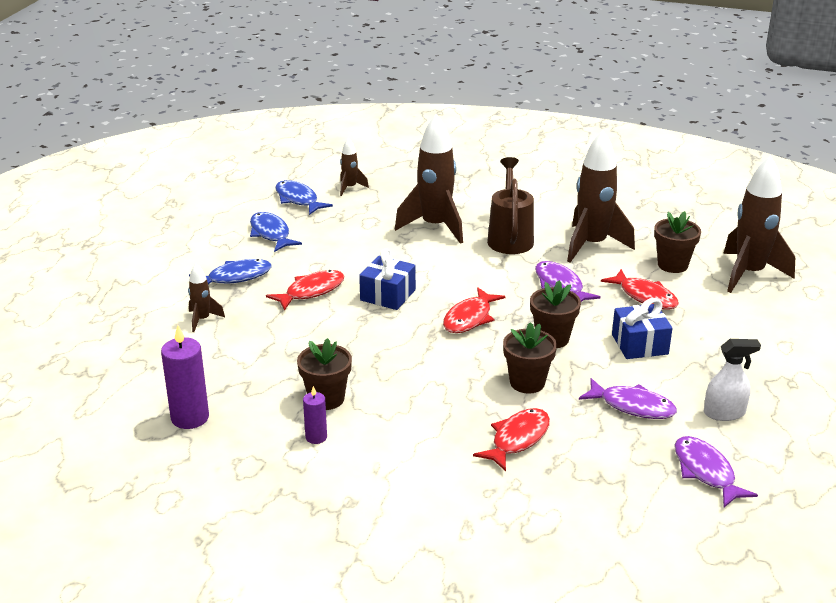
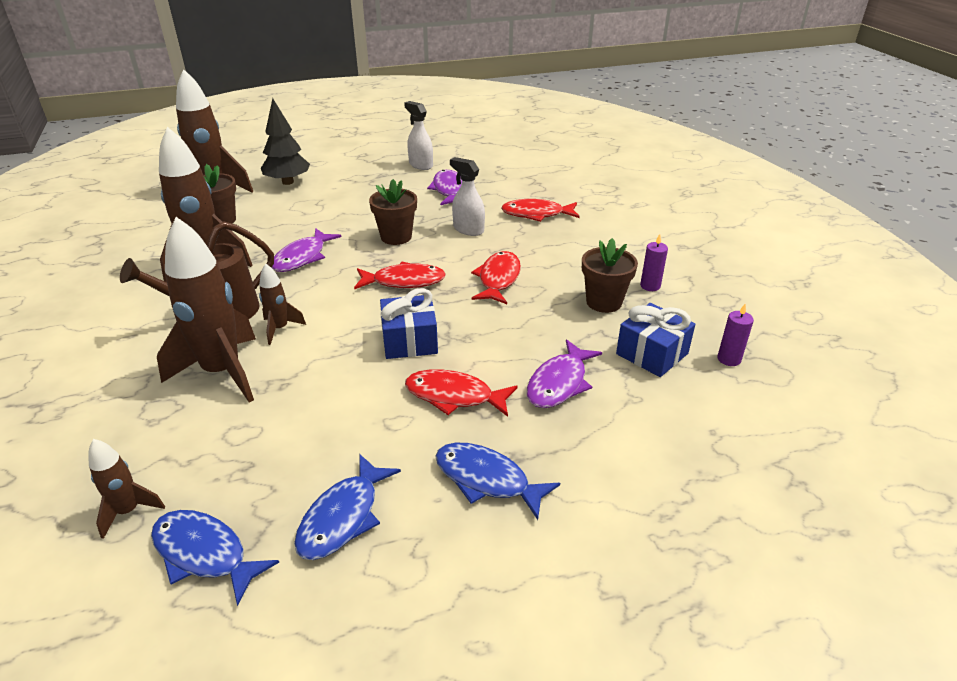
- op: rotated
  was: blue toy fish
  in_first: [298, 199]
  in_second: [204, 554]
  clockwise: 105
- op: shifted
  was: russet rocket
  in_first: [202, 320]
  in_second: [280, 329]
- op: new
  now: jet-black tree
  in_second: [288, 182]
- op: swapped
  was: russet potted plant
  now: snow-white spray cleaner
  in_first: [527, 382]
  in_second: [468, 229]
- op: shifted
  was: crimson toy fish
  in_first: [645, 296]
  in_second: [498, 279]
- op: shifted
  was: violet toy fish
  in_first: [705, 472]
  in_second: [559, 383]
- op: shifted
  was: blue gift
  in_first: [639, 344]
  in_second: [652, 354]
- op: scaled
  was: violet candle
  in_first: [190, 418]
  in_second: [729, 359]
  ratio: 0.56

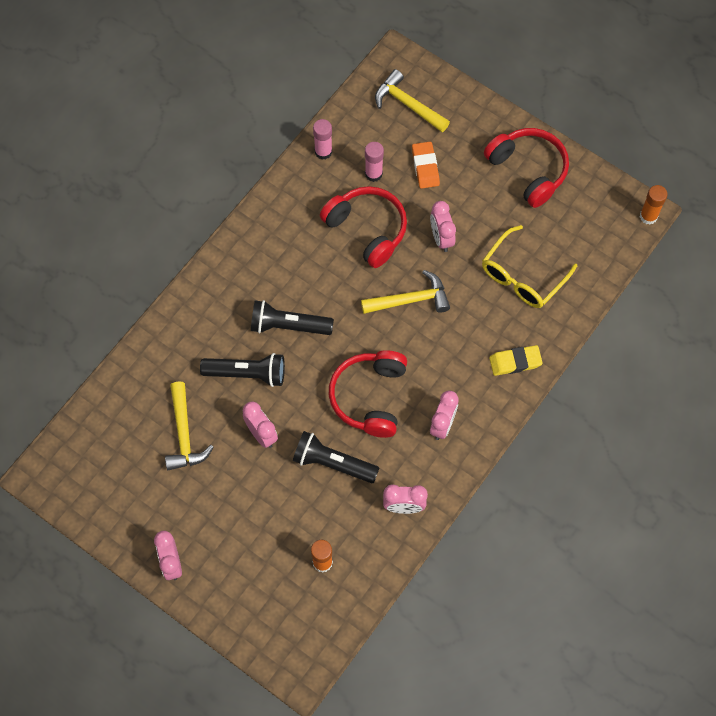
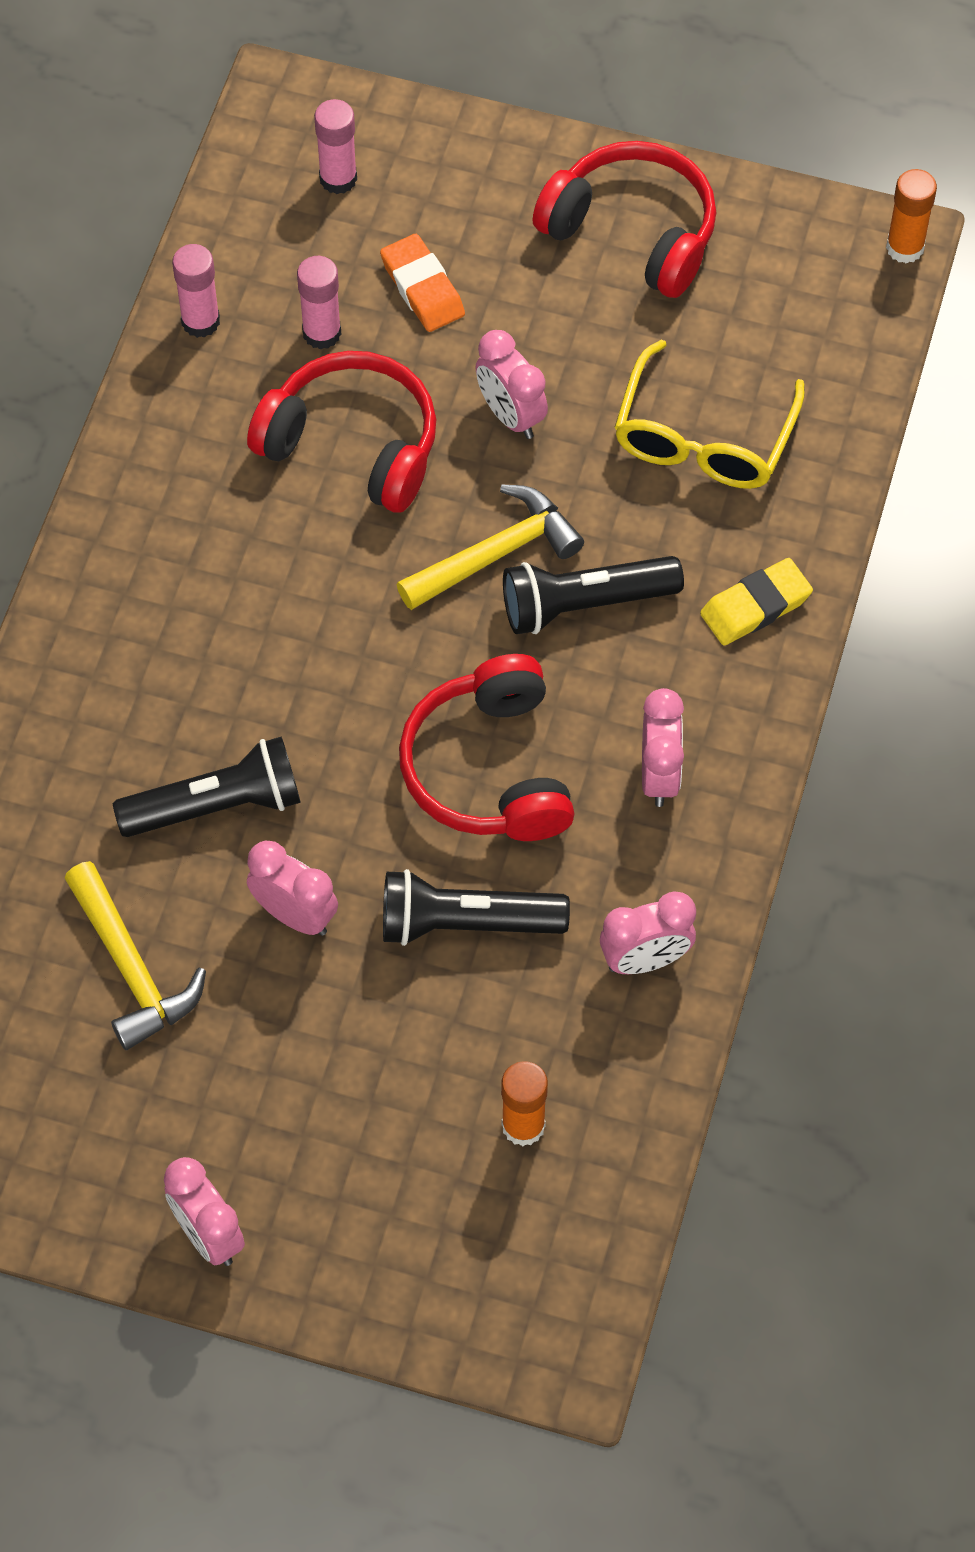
- op: swapped
  was: yellow carpenter's hammer
  now: rose-pink glue stick
  in_first: [408, 104]
  in_second: [338, 178]
- op: shifted
  was: jet-black flashlight
  in_first: [288, 326]
  in_second: [585, 604]

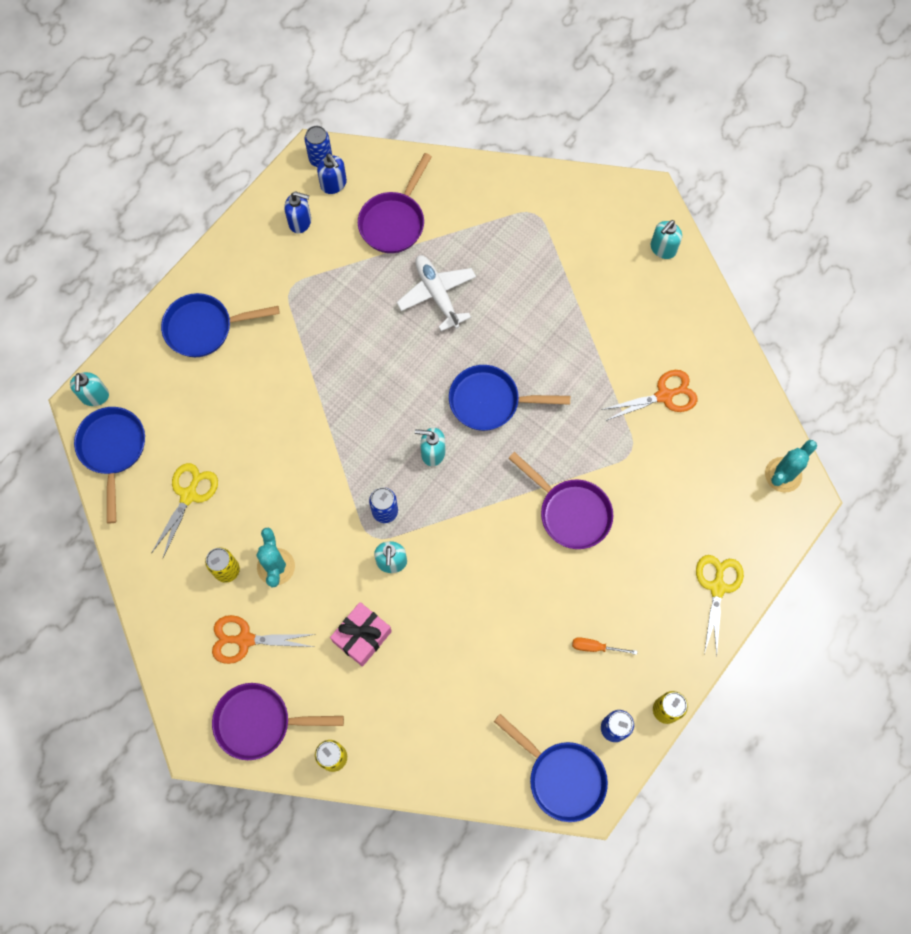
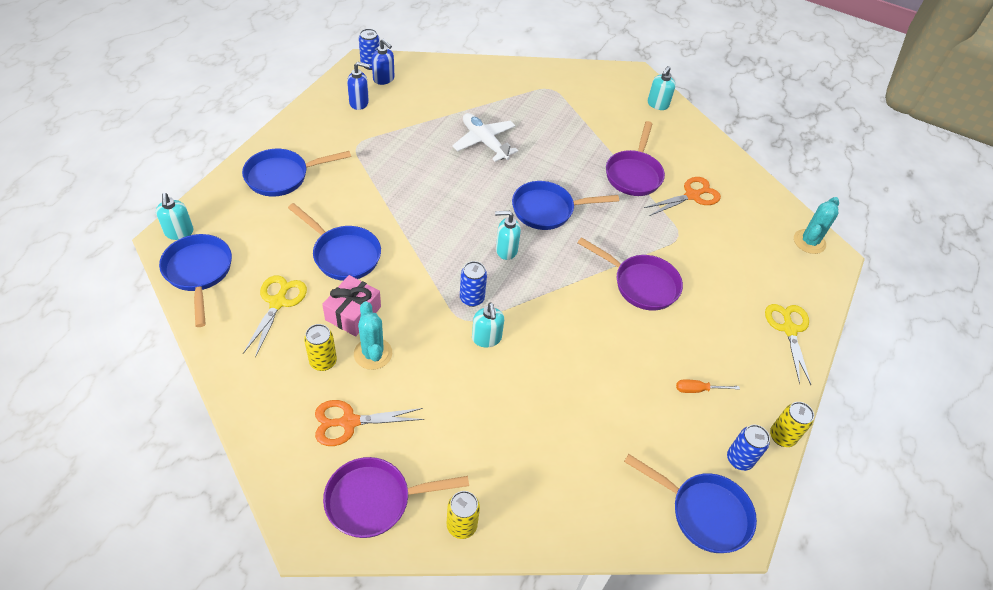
- op: new
  now: blue pan
  in_second: [343, 254]
- op: shifted
  was: rose-pink gift
  in_first: [362, 636]
  in_second: [353, 313]
- op: shifted
  was: violet pan
  in_first: [394, 222]
  in_second: [634, 174]

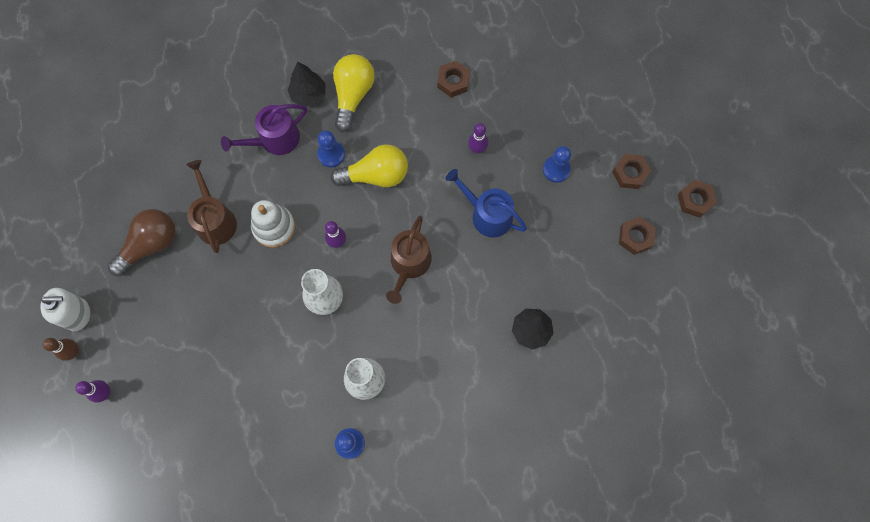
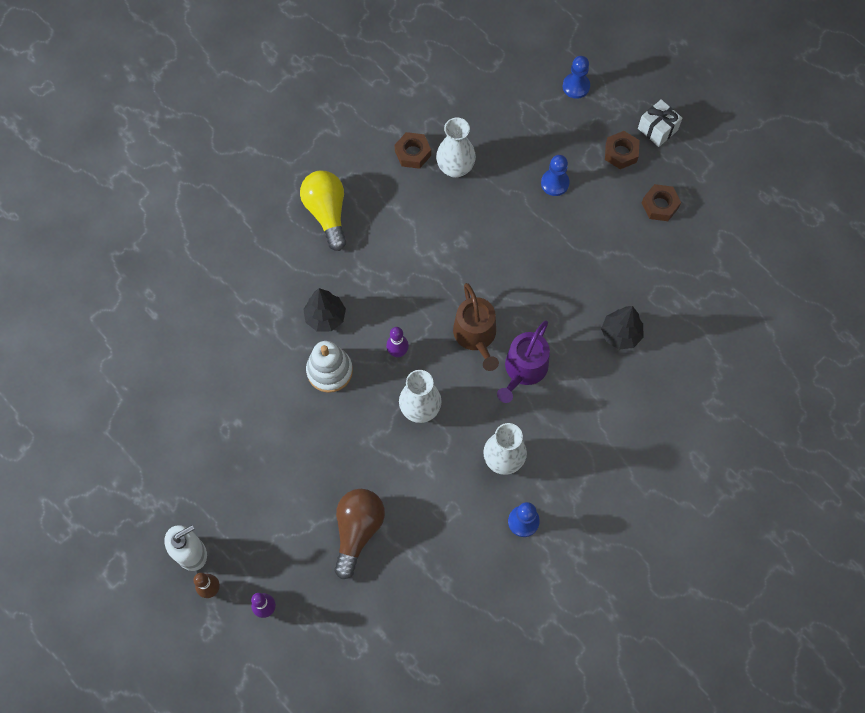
- op: shifted
  was: jet-black tree
  in_first: [308, 95]
  in_second: [325, 317]
- op: shifted
  was: russet lightbulb
  in_first: [150, 244]
  in_second: [357, 530]
- op: new
  now: snow-white flower vase
  in_second: [455, 168]
- op: shifted
  was: violet sprinkling can
  in_first: [275, 139]
  in_second: [523, 369]
- op: shifted
  was: blue game pawn
  in_first: [331, 154]
  in_second: [576, 86]
- op: new
  now: snow-white gift
  in_second: [657, 129]
- op: gone
  was: russet sprinkling can
  in_first: [215, 220]
- op: gone
  was: yellow lightbulb
  in_first: [376, 175]
- op: gone
  was: blue sprinkling can
  in_first: [487, 214]
- op: gone
  was: violet bowling pin
  in_first: [477, 149]
- op: gone
  was: russet hexagon nut
  in_first: [695, 200]

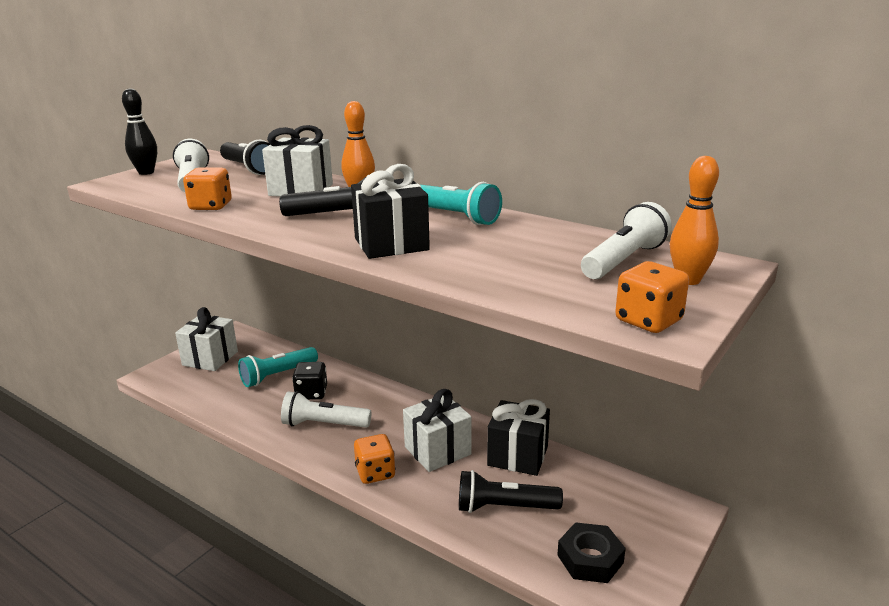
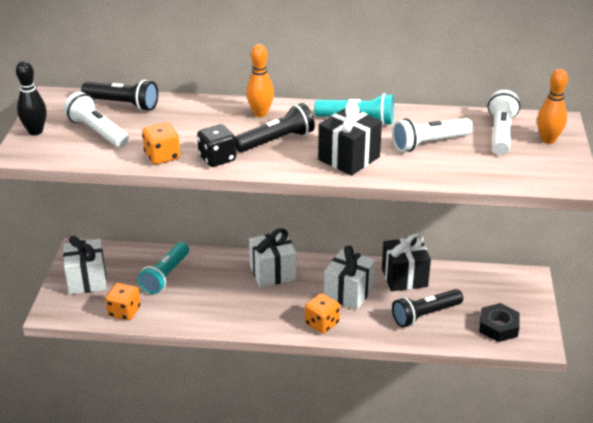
- op: shifted
  was: bright orange die
  in_first: [648, 321]
  in_second: [124, 312]
- op: shifted
  was: jet-black die
  in_first: [311, 393]
  in_second: [217, 159]
- op: shifted
  was: snow-white gift
  in_first: [301, 190]
  in_second: [272, 273]
- op: shifted
  was: snow-white flashlight
  in_first: [324, 424]
  in_second: [429, 143]

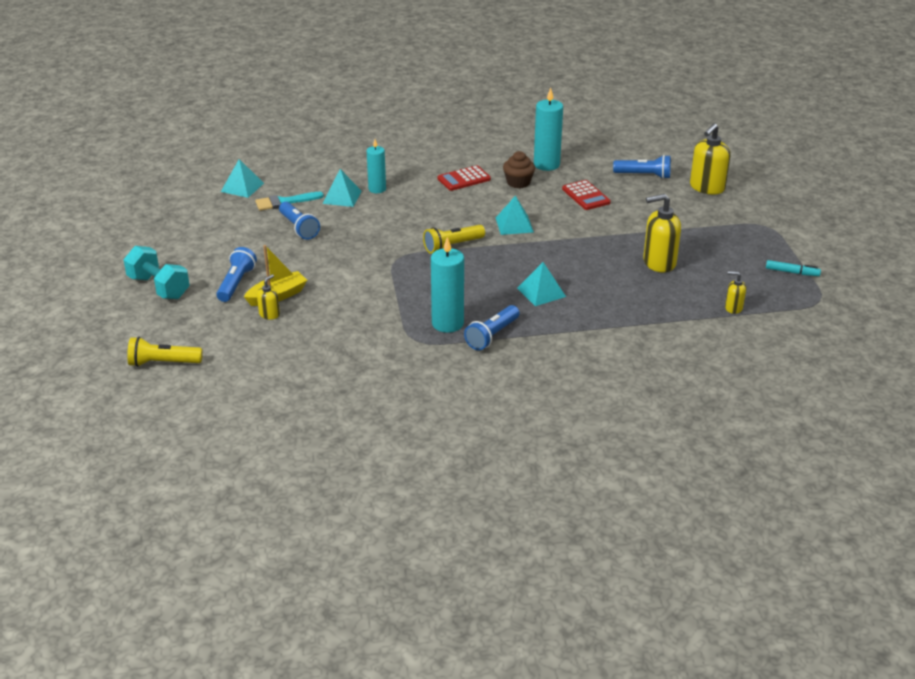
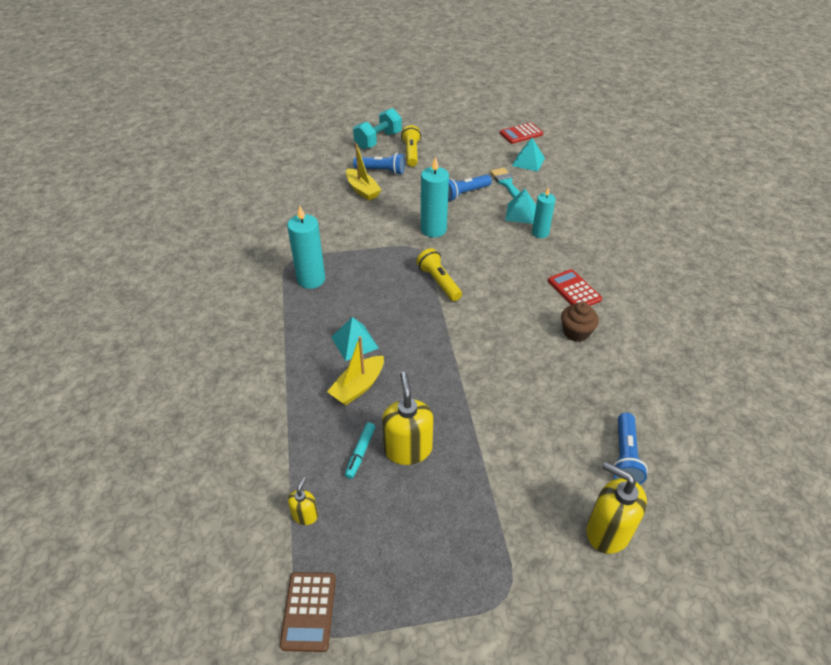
- op: new
  now: russet adding machine
  in_second: [308, 611]
- op: new
  now: yellow toy boat
  in_second: [358, 387]
- op: shifted
  was: teal marker pen
  in_first: [792, 272]
  in_second: [360, 453]
- op: shifted
  was: yellow flashlight
  in_first: [163, 363]
  in_second: [411, 153]
- op: shifted
  was: teal candle
  in_first: [546, 164]
  in_second: [433, 230]
- op: shifted
  was: crimson adding machine
  in_first: [586, 196]
  in_second: [521, 134]
- op: gone
  was: yellow pump bottle
  in_first: [269, 314]
- op: gone
  was: blue flashlight
  in_first: [492, 336]
- op: gone
  was: teal pyramid shape
  in_first: [514, 225]

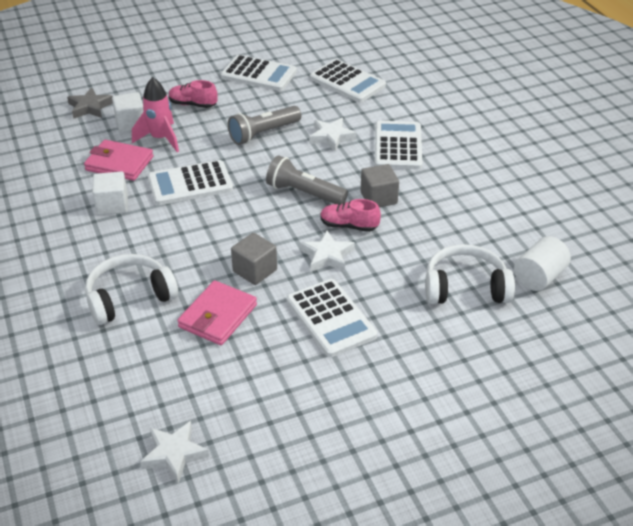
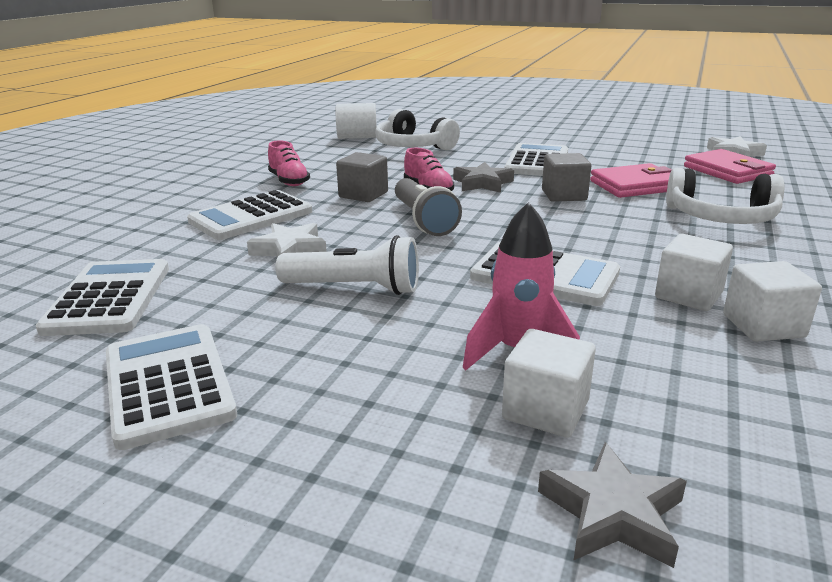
- op: shifted
  was: rose-pink sneaker
  in_first: [193, 104]
  in_second: [289, 181]
- op: repainted
  was: gray flashlight
  now: snow-white flashlight
  in_first: [263, 133]
  in_second: [354, 288]
- op: repainted
  was: snow-white five-pointed star
  now: gray five-pointed star
  in_first: [327, 256]
  in_second: [482, 183]
- op: shifted
  was: rose-pink card wallet
  in_first: [119, 163]
  in_second: [727, 171]
- op: new
  now: snow-white block
  in_second: [763, 326]

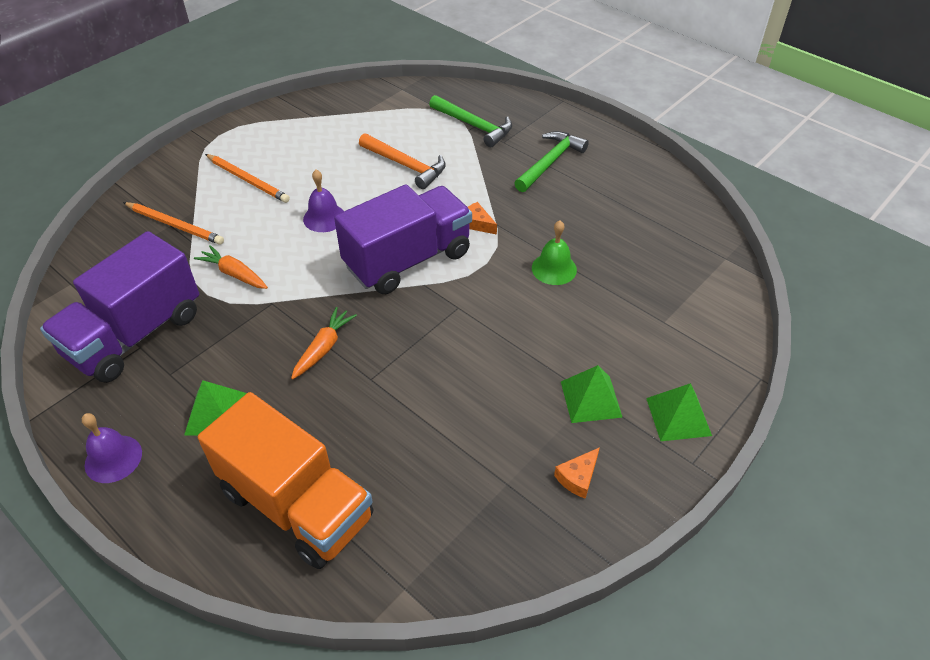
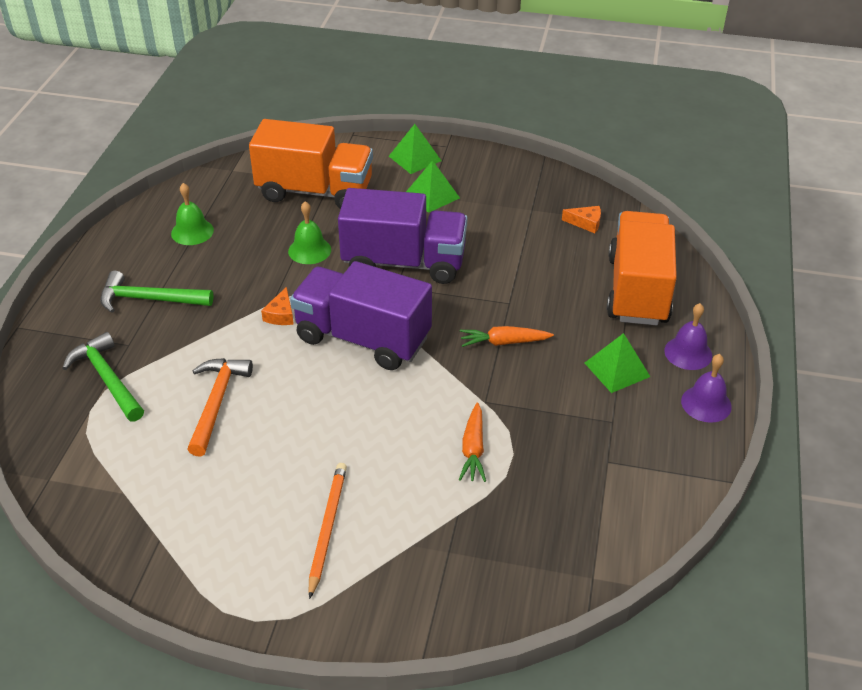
- op: rotated
  was: green carpenter's hammer
  in_first: [474, 126]
  in_second: [107, 378]
  clockwise: -45
- op: new
  now: green bell
  in_second: [192, 232]
- op: new
  now: bright orange truck
  in_second: [315, 191]
- op: shifted
  was: violet truck
  in_first: [135, 334]
  in_second: [404, 262]
- op: shifted
  was: bright orange cheese
  in_first: [578, 477]
  in_second: [586, 223]
- op: shifted
  was: violet bell
  in_first: [324, 218]
  in_second: [688, 353]
- op: gone
  was: bright orange lead pencil
  in_first: [175, 225]

